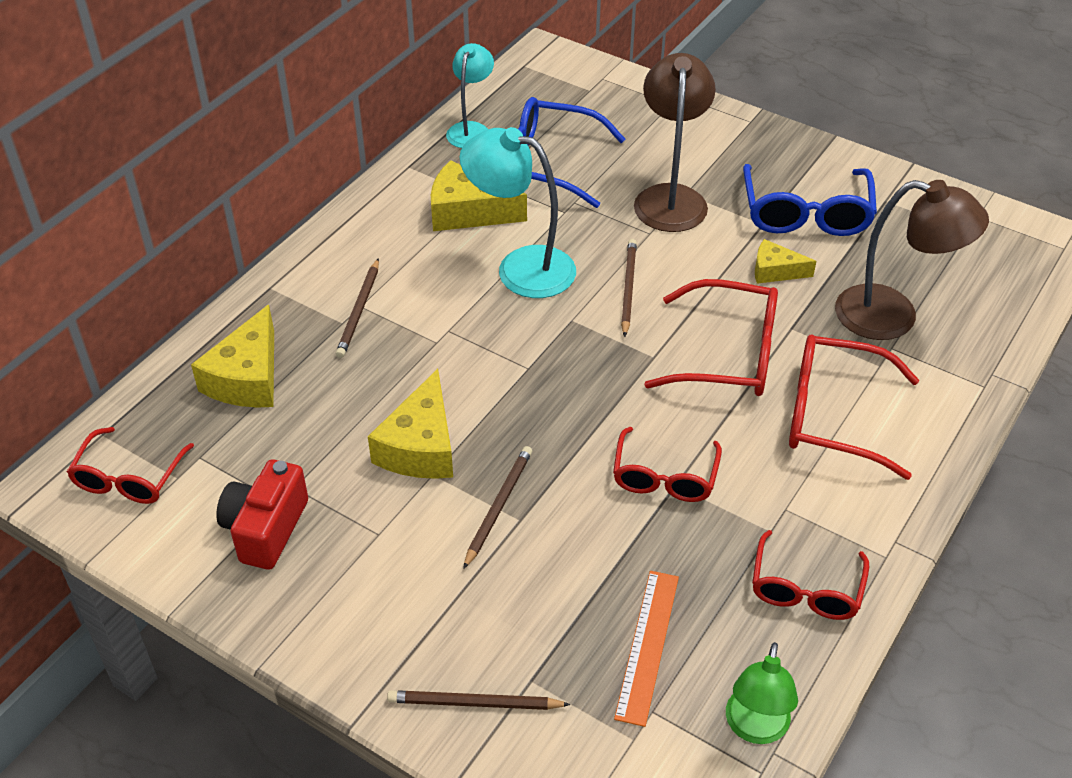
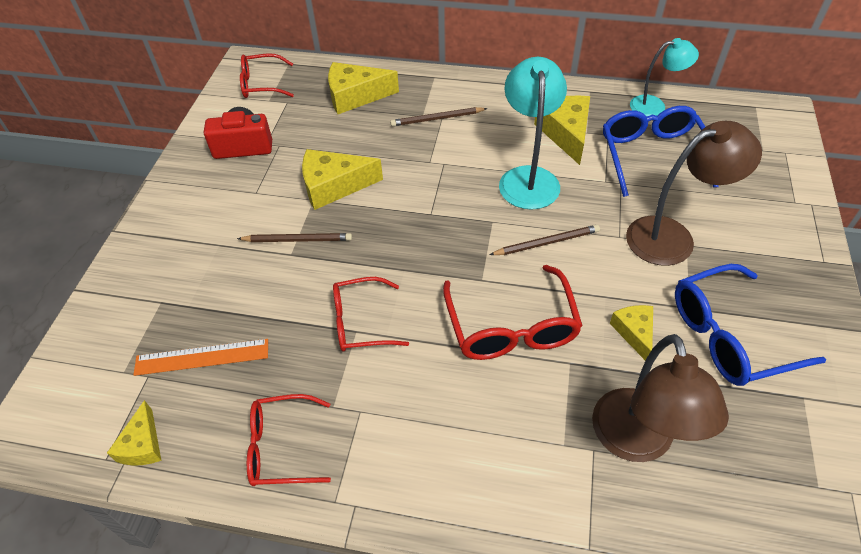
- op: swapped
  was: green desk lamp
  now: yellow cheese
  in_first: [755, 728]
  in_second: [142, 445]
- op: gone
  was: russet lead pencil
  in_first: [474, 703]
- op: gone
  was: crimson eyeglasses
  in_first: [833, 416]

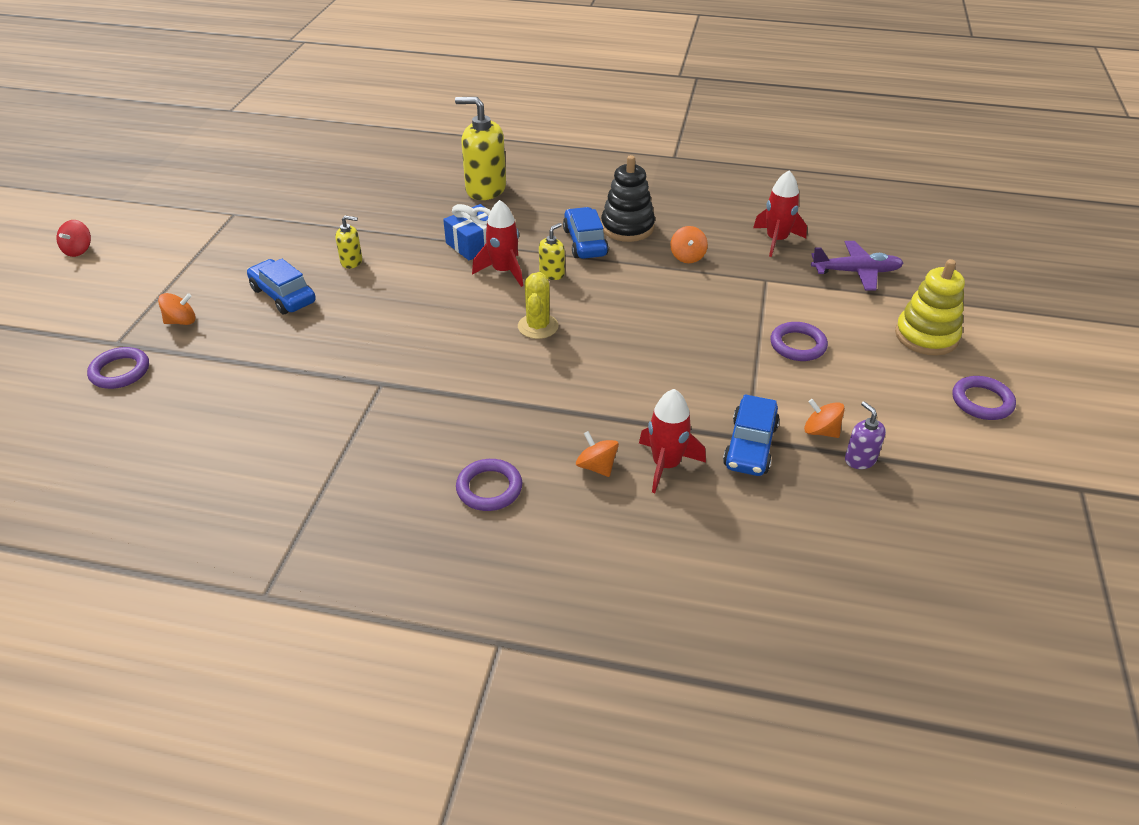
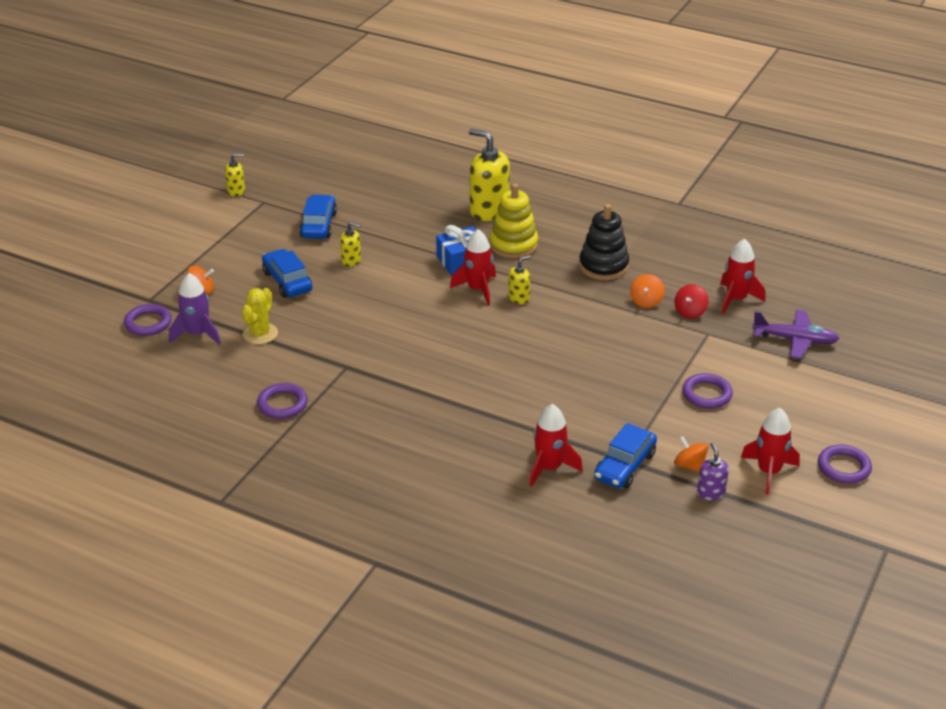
- op: new
  now: violet rocket
  in_second: [197, 334]
- op: new
  now: yellow pump bottle
  in_second: [236, 191]
- op: shifted
  was: yellow prickly plant
  in_first: [538, 326]
  in_second: [260, 334]
- op: shifted
  was: violet hoop
  in_first: [489, 488]
  in_second: [282, 404]
- op: shifted
  was: blue automobile
  in_first: [585, 242]
  in_second: [319, 225]
- op: shifted
  was: yellow ring stacker
  in_first: [926, 336]
  in_second: [513, 245]
- op: shifted
  was: crimson spinning top
  in_first: [78, 250]
  in_second: [690, 312]
- op: new
  now: crimson rocket
  in_second: [768, 472]
- op: gone
  was: bright orange spinning top
  in_first: [596, 466]

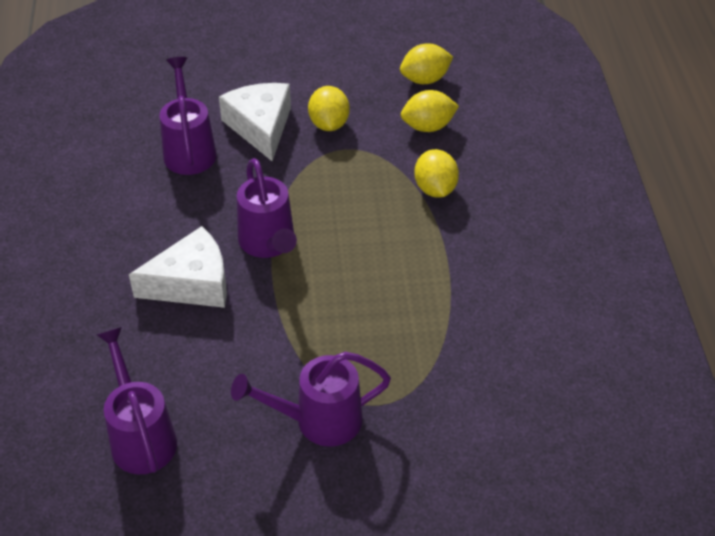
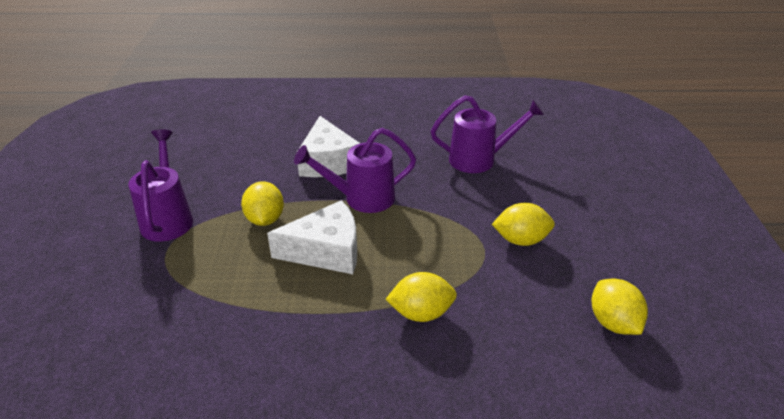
- op: shifted
  was: yellow toy lemon
  in_first: [428, 126]
  in_second: [265, 219]
- op: shifted
  was: snow-white cheese
  in_first: [260, 127]
  in_second: [326, 251]
- op: gone
  was: violet sprinkling can
  in_first: [141, 436]

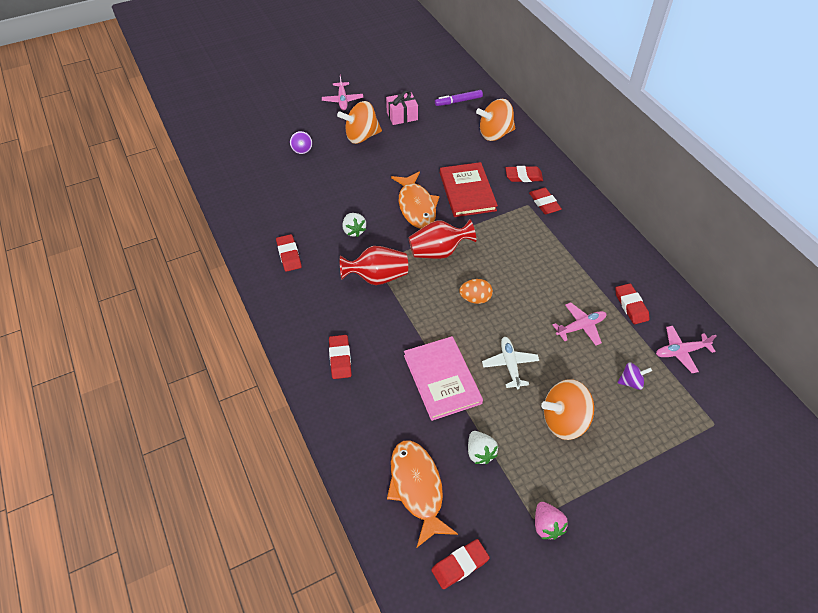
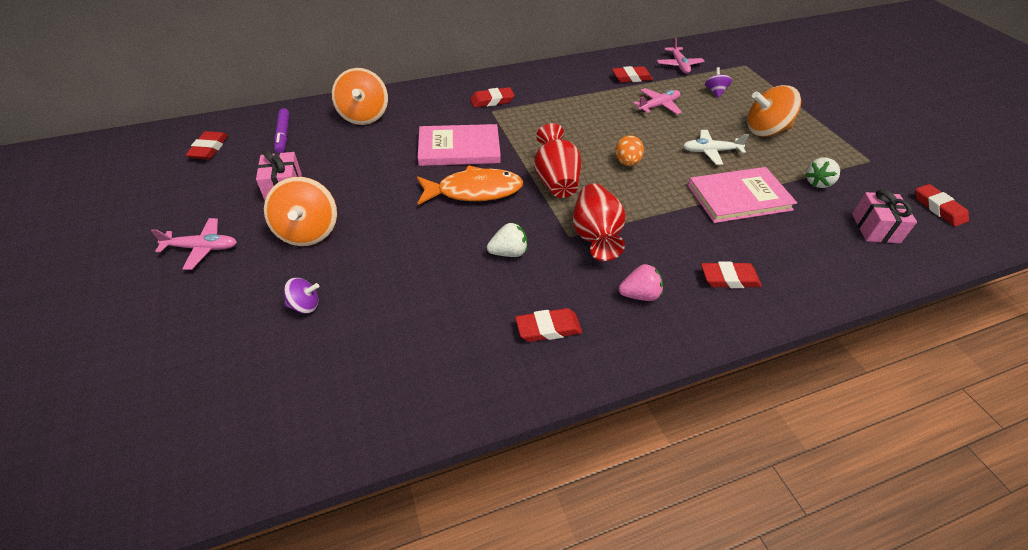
- op: shifted
  was: crimson pencil eraser
  in_first: [523, 176]
  in_second: [209, 149]
- op: repainted
  was: crimson hardcover
  now: rose-pink hardcover
  in_first: [467, 191]
  in_second: [459, 148]
- op: shifted
  was: rose-pink toy strawberry
  in_first: [547, 526]
  in_second: [639, 295]
- op: rotated
  was: rose-pink plane
  in_first: [581, 327]
  in_second: [658, 106]
  clockwise: 75
- op: rotated
  was: bright orange spinning top
  in_first: [564, 420]
  in_second: [765, 130]
  clockwise: 90
- op: rotated
  was: snow-white toy strawberry
  in_first: [480, 453]
  in_second: [818, 182]
  clockwise: 150
- op: swapped
  was: bright orange toy fish
  now: rose-pink gift
  in_first: [417, 488]
  in_second: [875, 228]

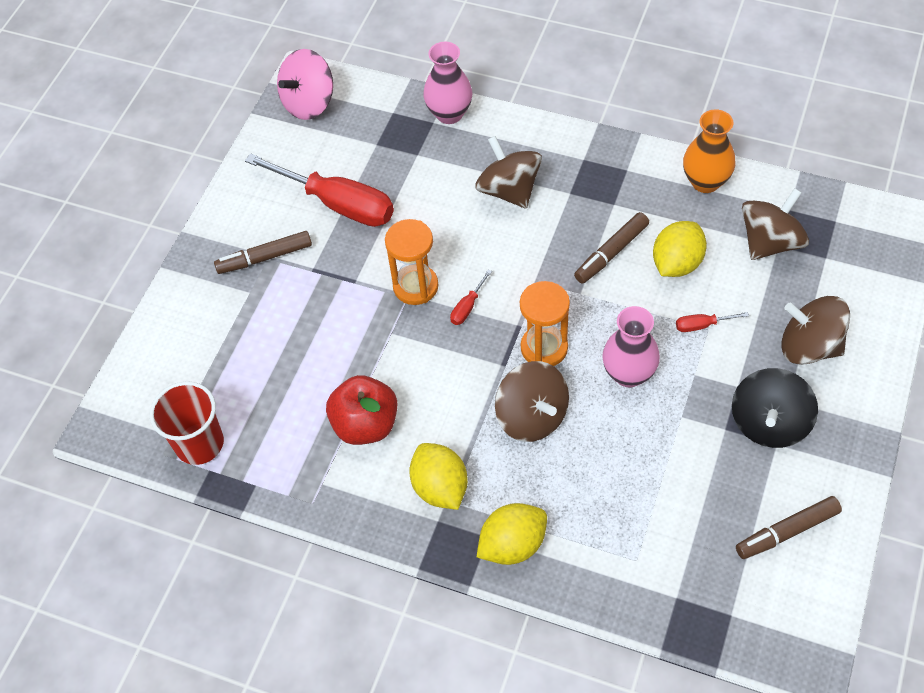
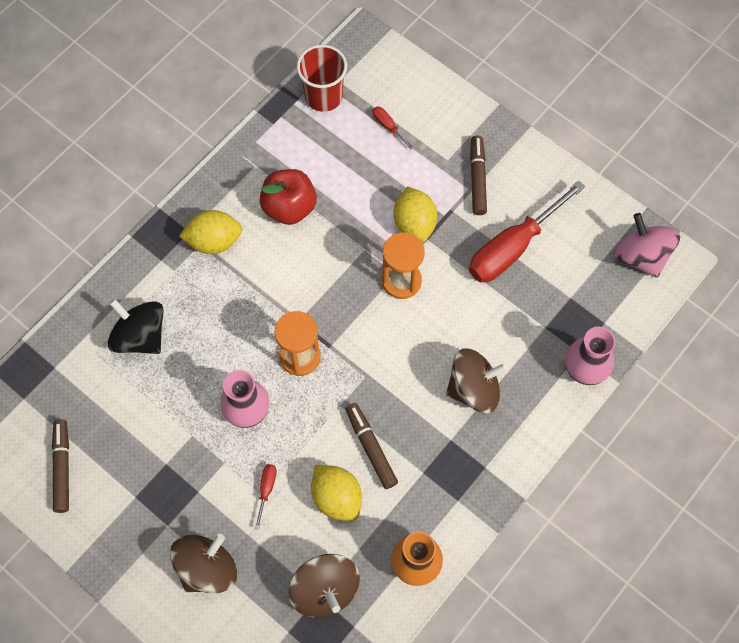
- op: shifted
  was: jet-black spinning top
  in_first: [769, 423]
  in_second: [140, 336]
- op: shifted
  was: crimson flat screwdriver
  in_first: [468, 307]
  in_second: [388, 127]
- op: shifted
  was: yellow toy lemon
  in_first: [512, 545]
  in_second: [414, 224]
- op: gone
  was: russet spinning top
  in_first: [532, 416]

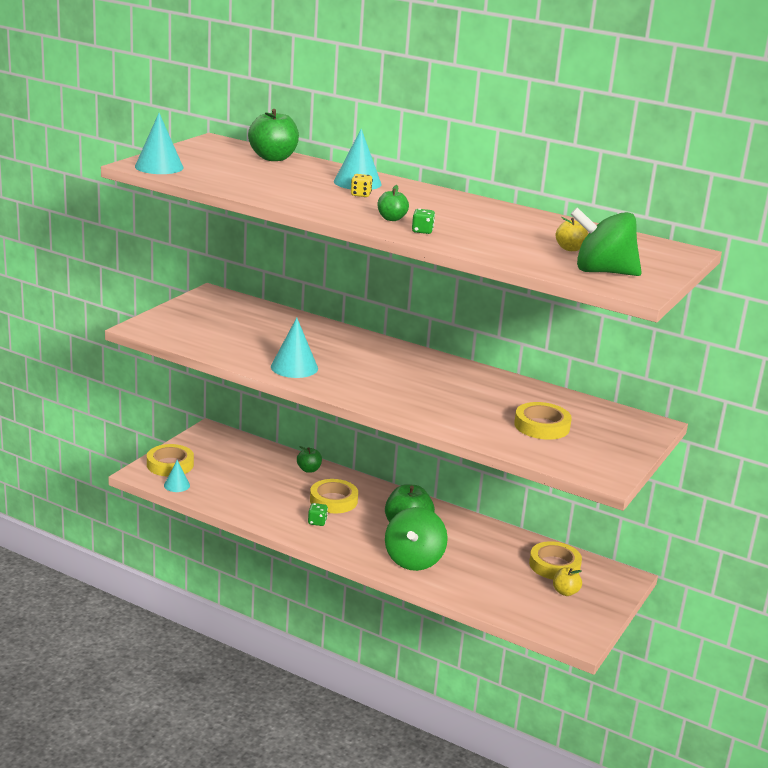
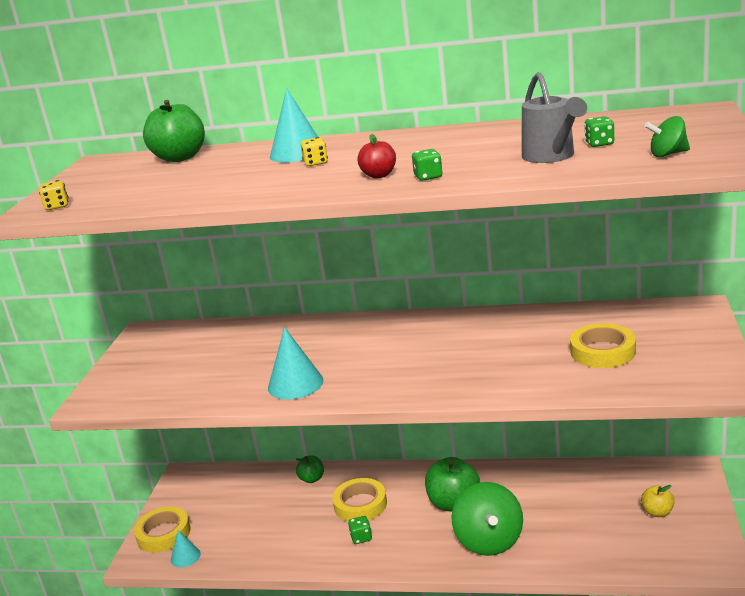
- op: swapped
  was: teal cone
  now: yellow die
  in_first: [159, 167]
  in_second: [57, 206]
- op: repainted
  was: green apple
  now: crimson apple
  in_first: [391, 219]
  in_second: [379, 175]
- op: new
  now: gray sprinkling can
  in_second: [552, 157]
- op: swapped
  was: yellow apple
  now: green die
  in_first: [570, 249]
  in_second: [599, 144]
- op: scaled
  was: green spinning top
  in_first: [602, 272]
  in_second: [667, 154]
  ratio: 0.49
- op: gone
  was: yellow roll of tape
  in_first: [554, 565]

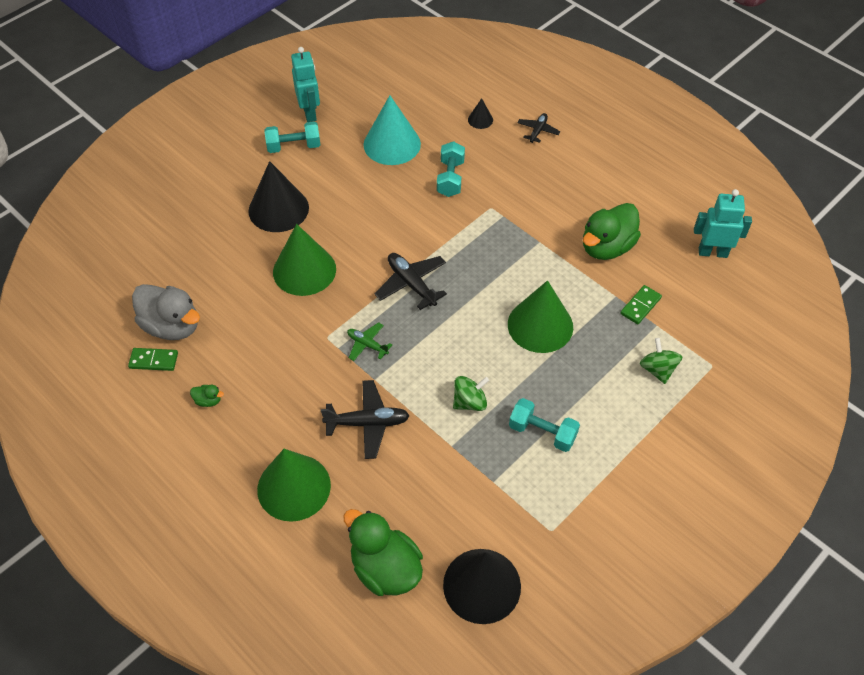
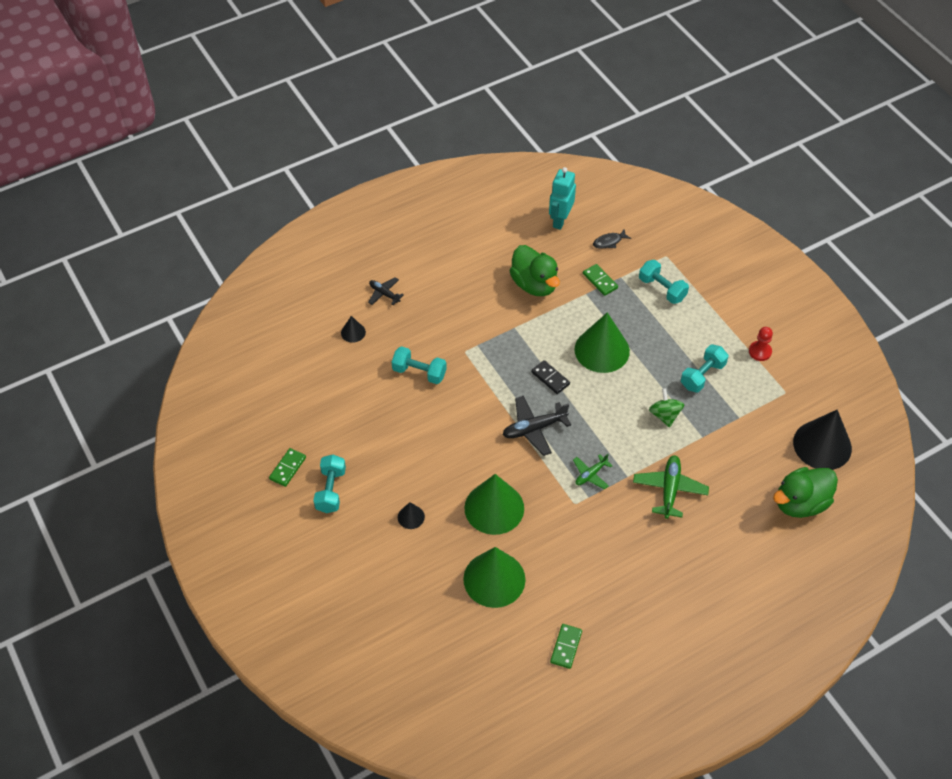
- op: swapped
  was: teal robot figure
  now: green domino
  in_first: [310, 113]
  in_second: [288, 468]
- op: scaled
  was: jet-black cone
  in_first: [278, 209]
  in_second: [411, 517]
  ratio: 0.45
- op: shifted
  was: green cone
  in_first: [294, 487]
  in_second: [494, 579]
- op: new
  now: jet-black domino
  in_second: [550, 378]
- op: new
  now: jet-black toy fish
  in_second: [609, 242]
- op: repainted
  was: jet-black plane
  now: green plane
  in_first: [367, 423]
  in_second: [669, 490]
- op: swapped
  was: green spinning top
  now: teal hand weight
  in_first: [657, 369]
  in_second: [662, 289]
- op: new
  now: crimson game pawn
  in_second: [760, 351]
- op: gone
  was: gray duck
  in_first: [172, 326]
- op: gone
  was: green duck
  in_first: [208, 400]
- op: gone
  was: teal cone
  in_first: [392, 144]

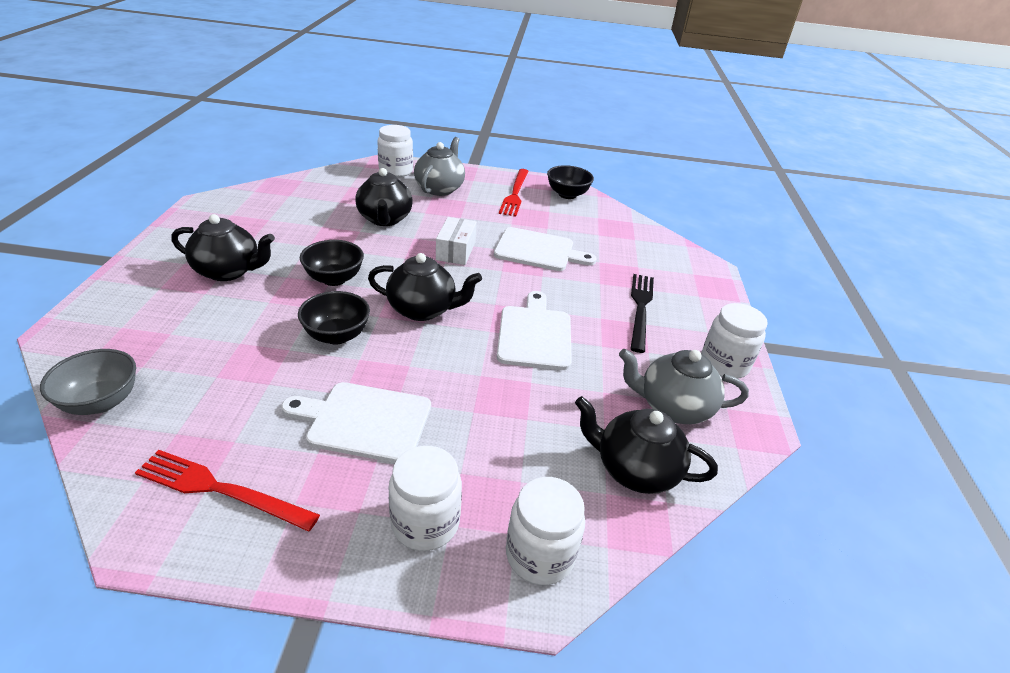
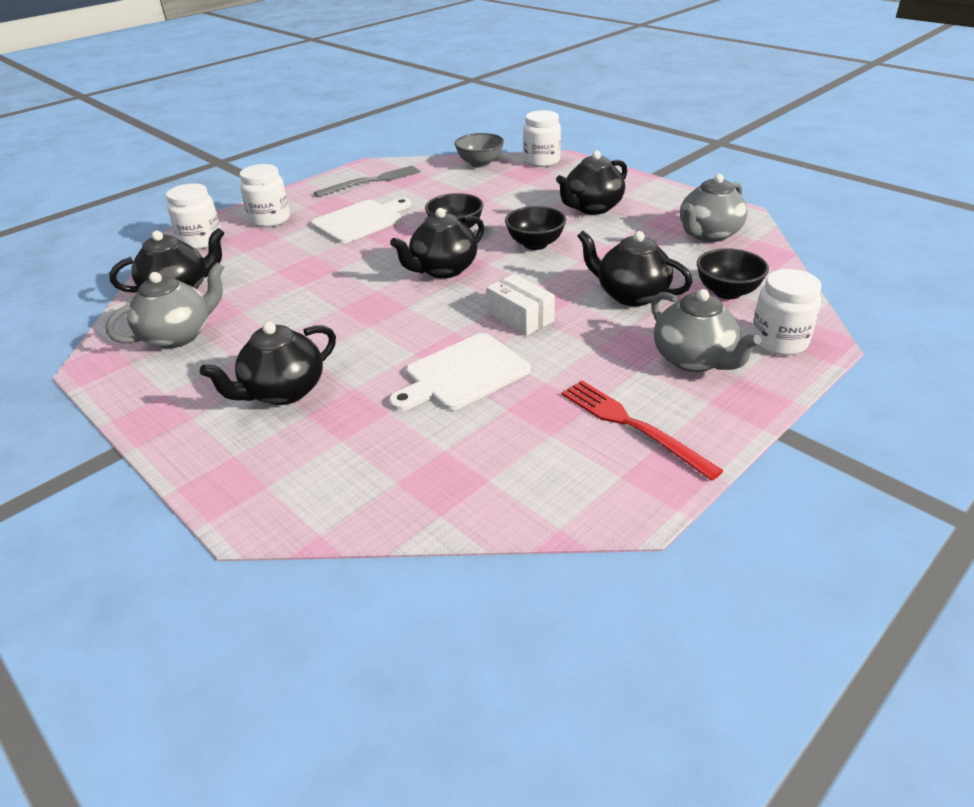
- op: swapped
  was: jet-black table fork
  now: jet-black china teapot
  in_first: [640, 308]
  in_second: [283, 391]
- op: repainted
  was: crimson table fork
  now: gray table fork
  in_first: [221, 490]
  in_second: [372, 181]
- op: shifted
  was: snow-white preserve jar
  in_first: [724, 364]
  in_second: [541, 161]
- op: new
  now: gray china teapot
  in_second: [708, 234]
- op: shifted
  was: jet-black deep dish
  in_first: [567, 194]
  in_second: [727, 292]
- op: gone
  was: snow-white cutting board
  in_first: [534, 334]

